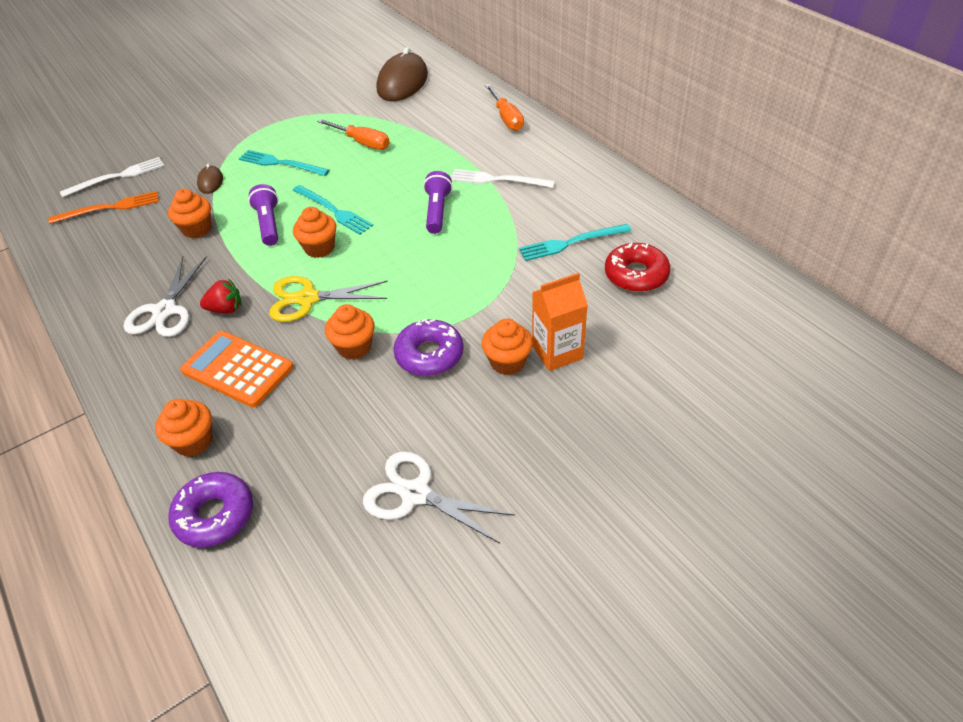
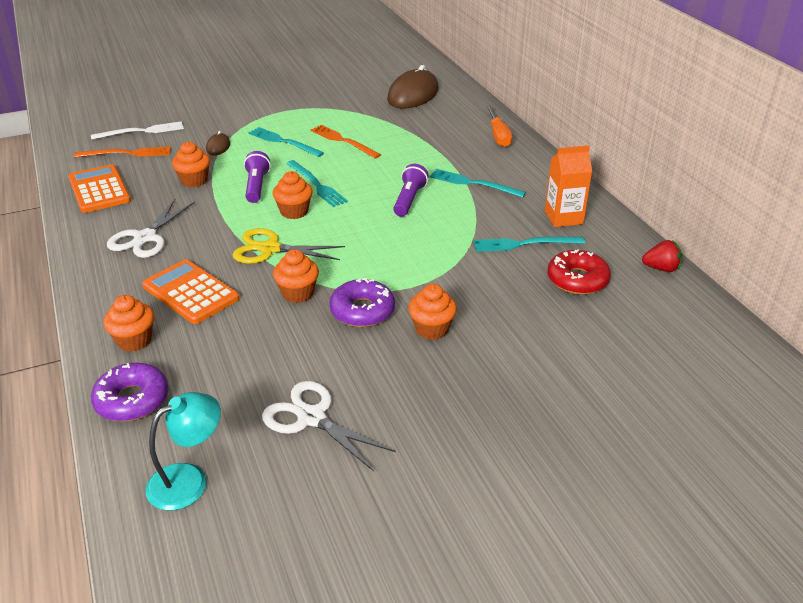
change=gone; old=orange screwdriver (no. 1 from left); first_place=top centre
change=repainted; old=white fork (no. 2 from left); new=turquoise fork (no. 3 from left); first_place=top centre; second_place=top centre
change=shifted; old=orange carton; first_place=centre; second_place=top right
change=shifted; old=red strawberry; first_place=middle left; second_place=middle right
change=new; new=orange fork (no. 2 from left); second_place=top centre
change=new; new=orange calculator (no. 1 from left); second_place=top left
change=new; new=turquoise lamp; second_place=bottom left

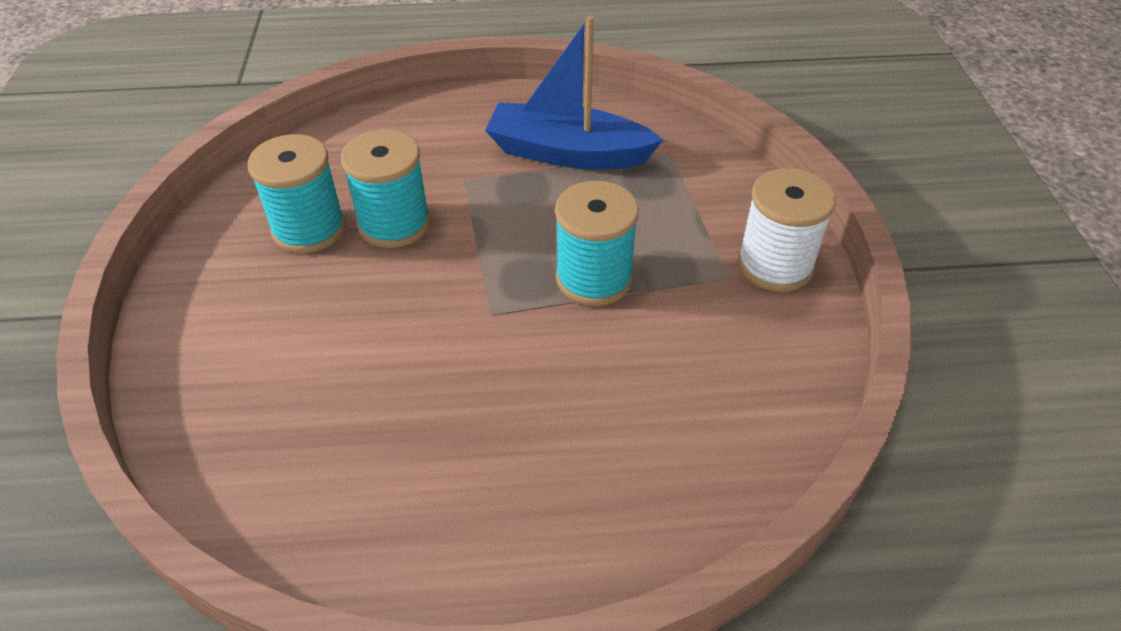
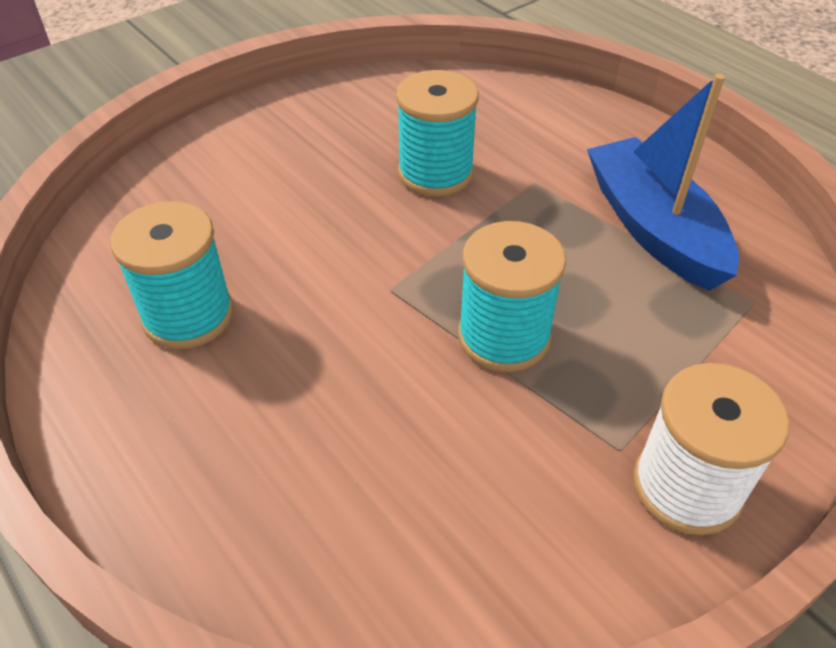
change=shifted; old=turquoise spool (no. 1 from left); first_place=top left; second_place=middle left

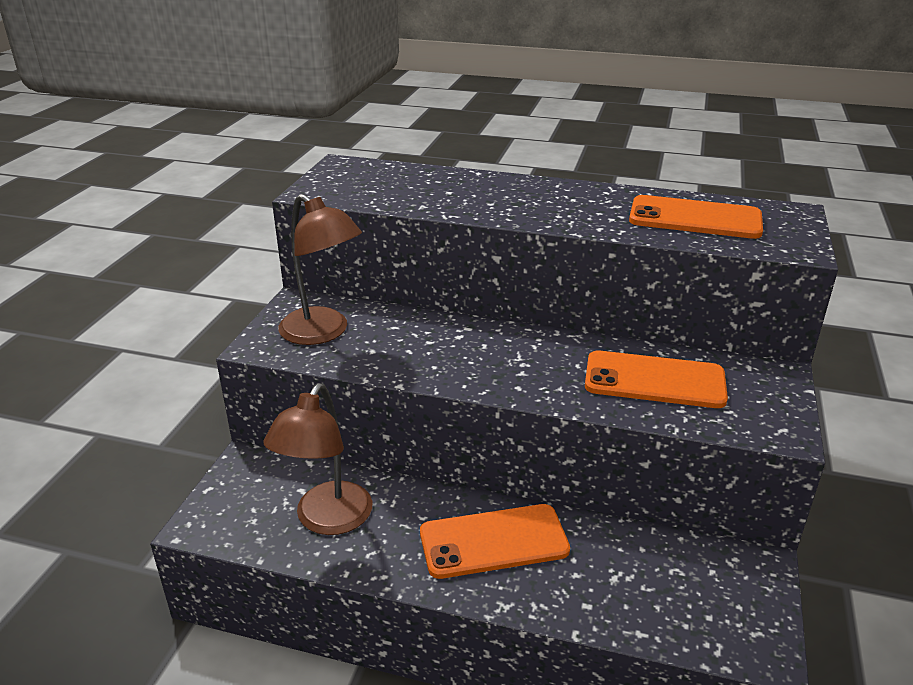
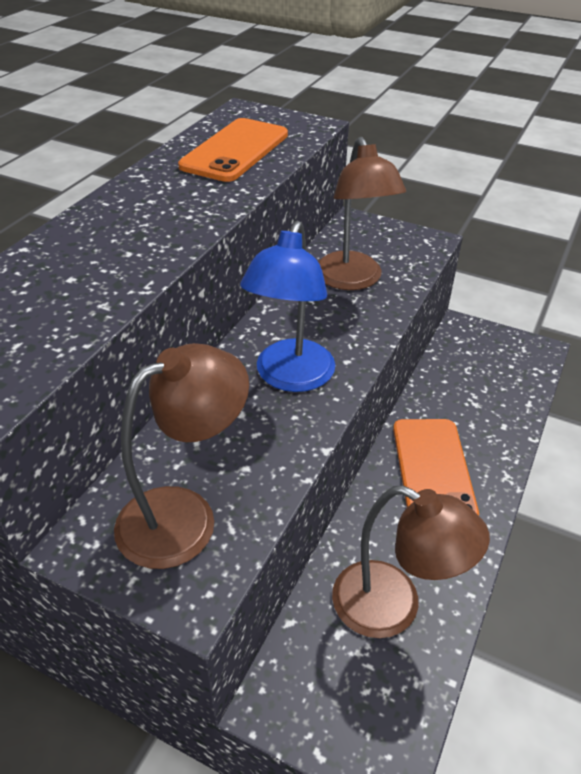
change=swapped; old=orange phone (no. 2 from left); new=brown lamp (no. 2 from left); first_place=middle right; second_place=top centre
change=new; new=blue lamp; second_place=centre

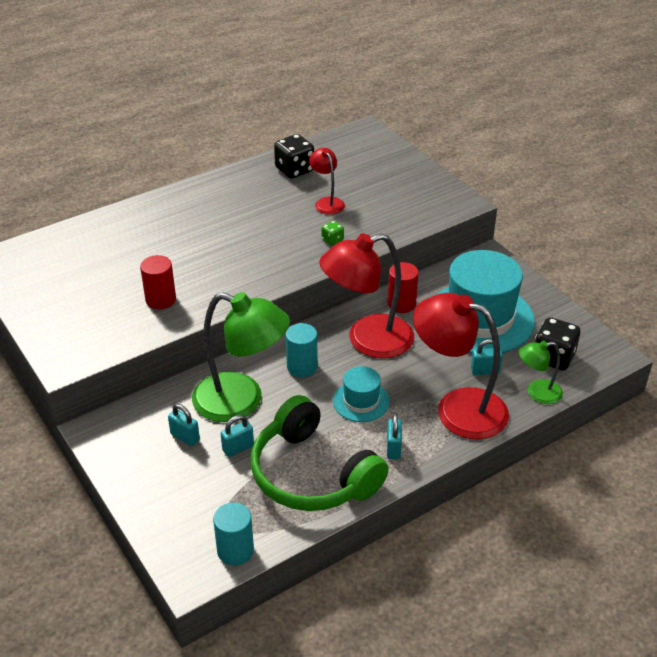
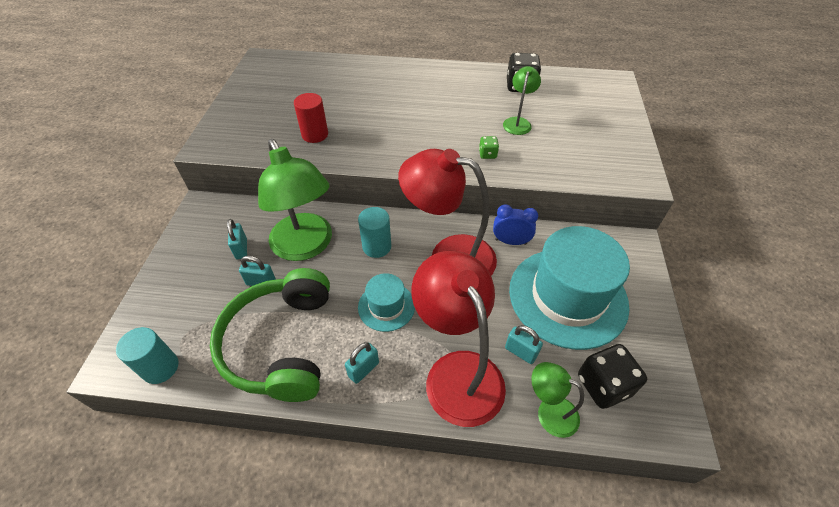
change=repainted; old=red lamp (no. 1 from left); new=green lamp (no. 2 from left); first_place=top centre; second_place=top centre
change=swapped; old=red cylinder (no. 2 from left); new=blue clock; first_place=centre; second_place=centre

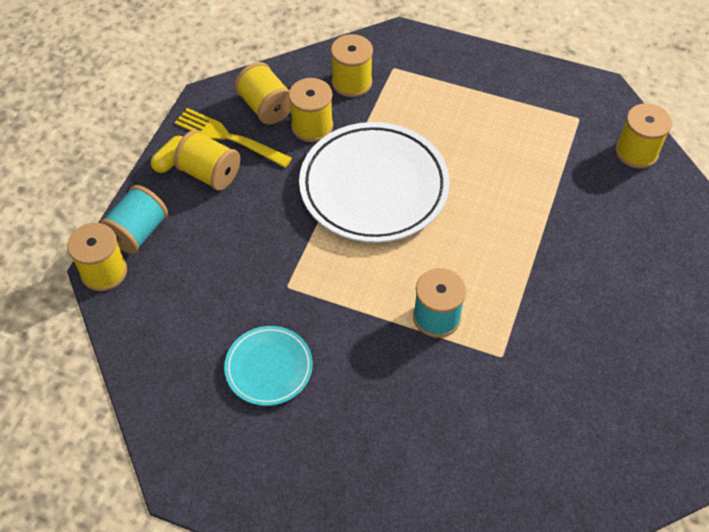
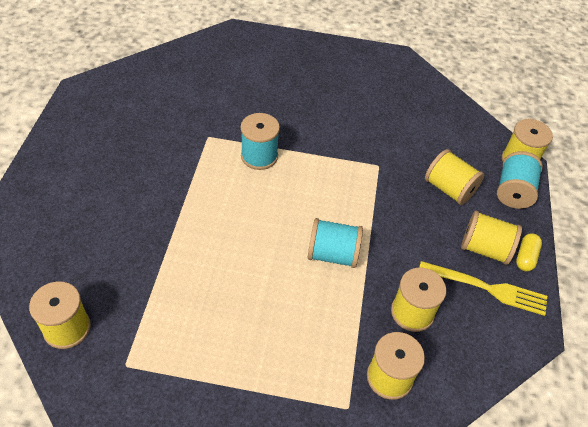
change=shifted; old=yellow spool (no. 3 from left in the first image); new=yellow spool (no. 4 from left); first_place=top centre; second_place=middle right
change=swapped; old=white plate; new=turquoise spool (no. 2 from left); first_place=centre; second_place=centre
change=gone; old=turquoise plate; first_place=bottom centre

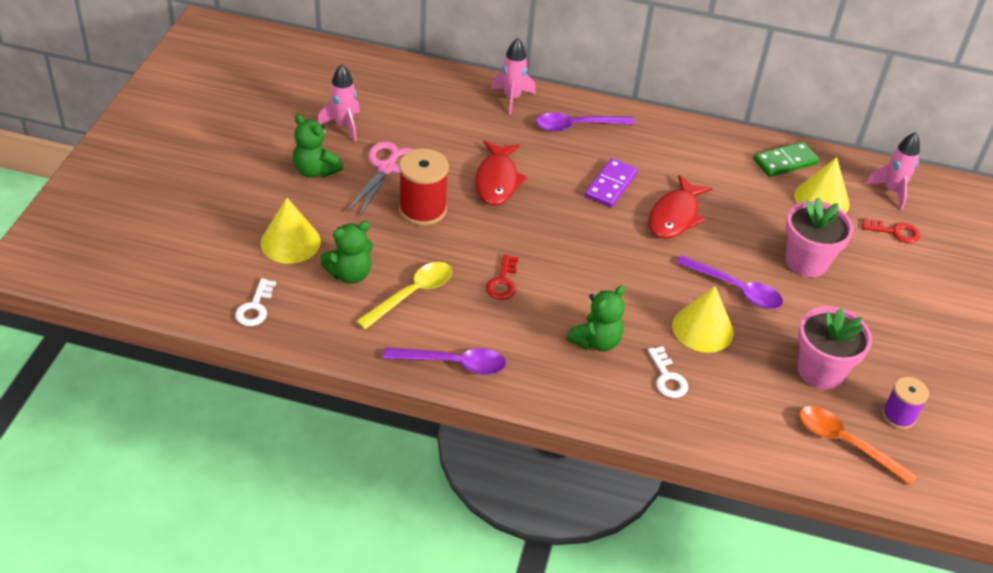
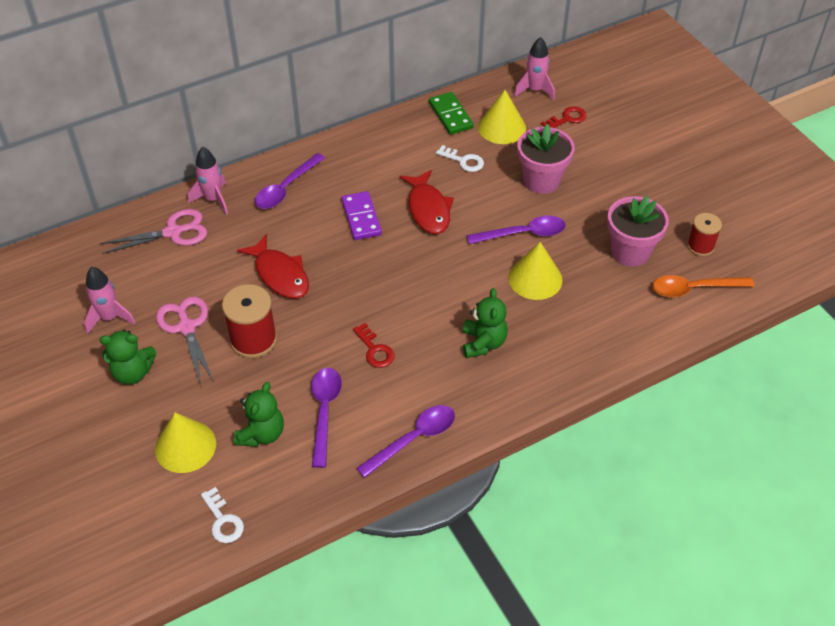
change=rotated; old=green domino; first_place=top right; second_place=top centre; degrees=-45
change=repainted; old=yellow spoon; new=purple spoon (no. 2 from left); first_place=centre; second_place=bottom centre
change=shifted; old=white key (no. 2 from left); first_place=middle right; second_place=top centre
change=repainted; old=purple spool; new=red spool (no. 2 from left); first_place=bottom right; second_place=middle right
change=new; new=pink scissors (no. 1 from left); second_place=middle left

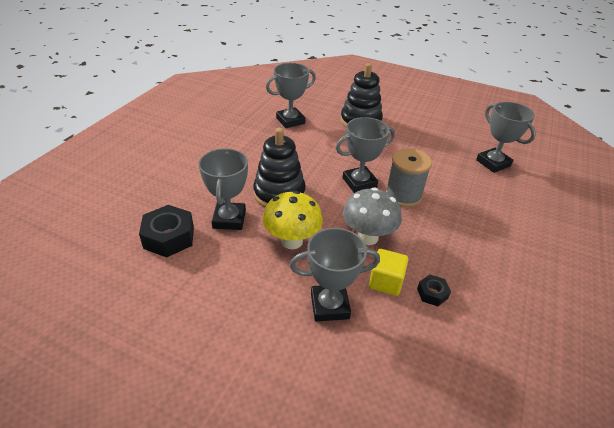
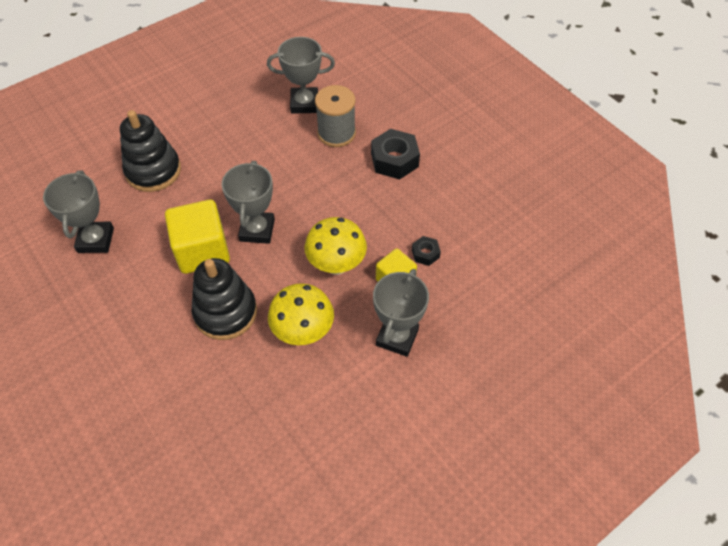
change=gone; old=grey trophy (no. 1 from left); first_place=centre
change=shifted; old=grey spool; first_place=centre; second_place=top centre
change=repainted; old=grey mushroom; new=yellow mushroom (no. 2 from left); first_place=centre; second_place=centre
change=shifted; old=black nut (no. 1 from left); first_place=middle left; second_place=top centre
change=new; new=yellow cube (no. 1 from left); second_place=middle left

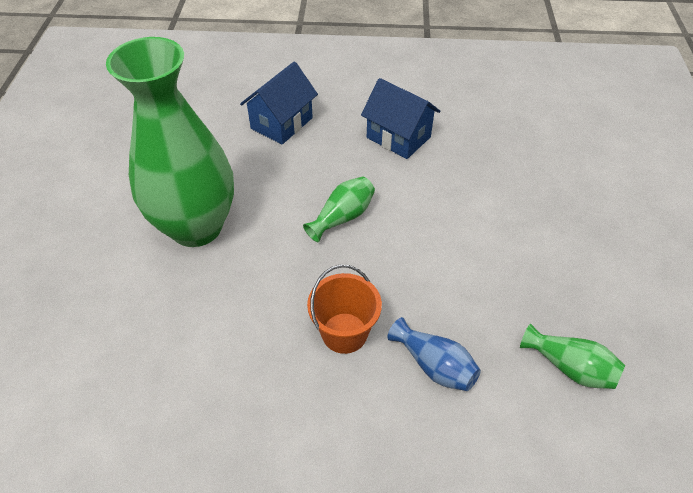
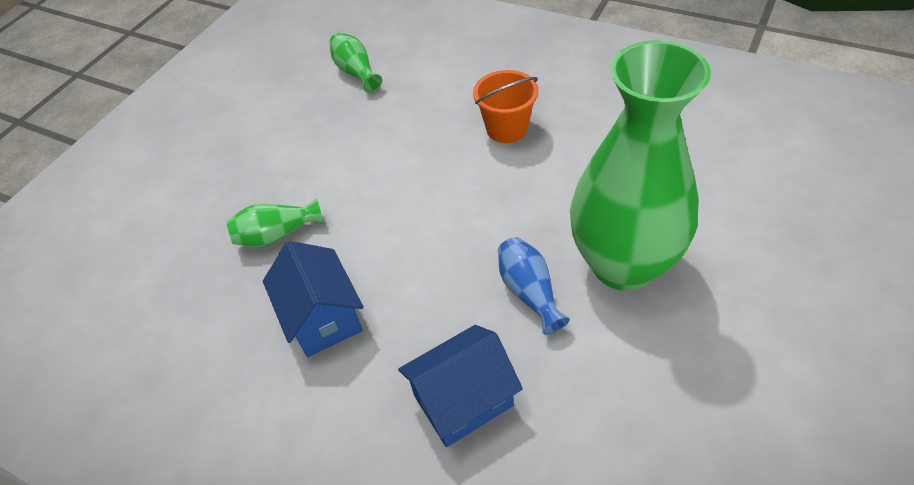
change=shifted; old=green vase (no. 2 from left in the first image); new=green vase (no. 1 from left); first_place=centre; second_place=middle left
change=shifted; old=blue vase; first_place=bottom centre; second_place=centre

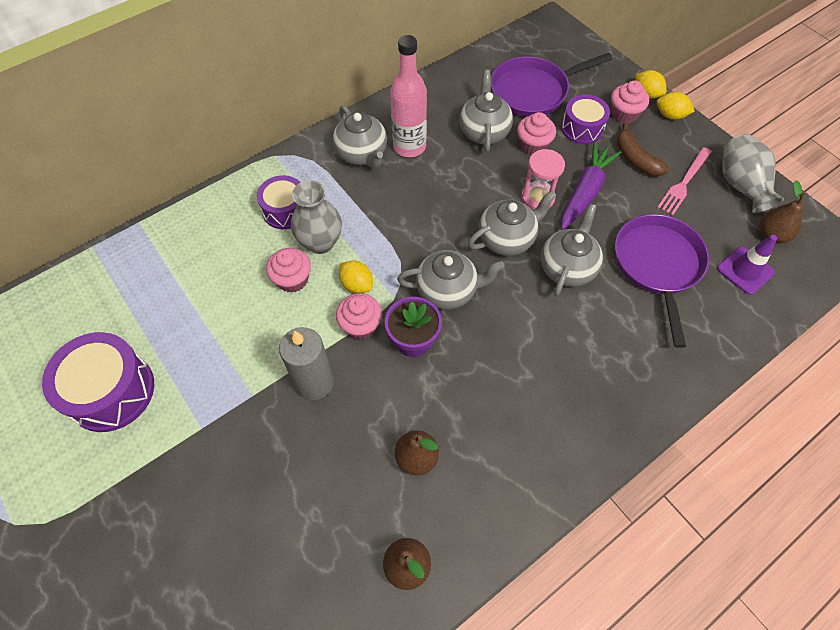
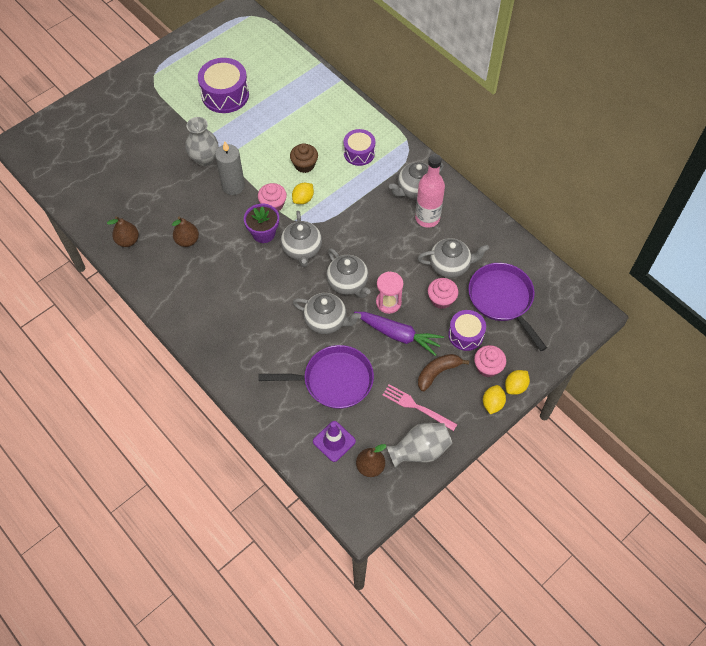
change=shifted; old=grey vase (no. 1 from left); first_place=centre; second_place=top left
change=repainted; old=pink cupcake (no. 1 from left); new=brown cupcake; first_place=centre; second_place=top centre

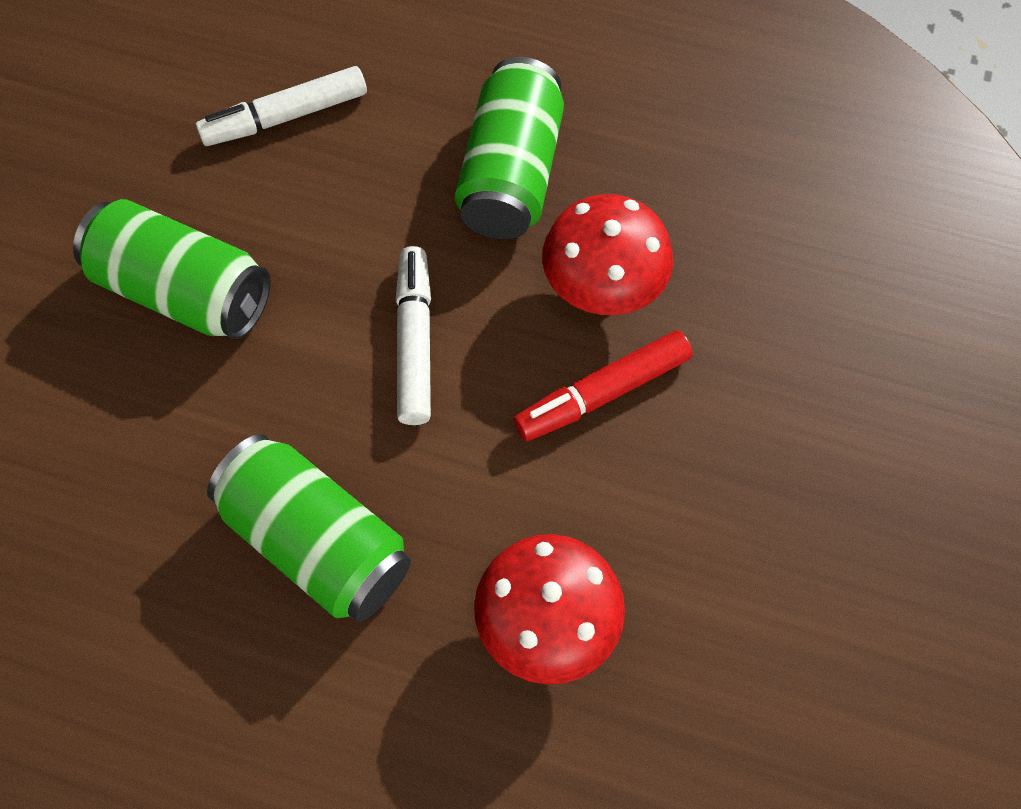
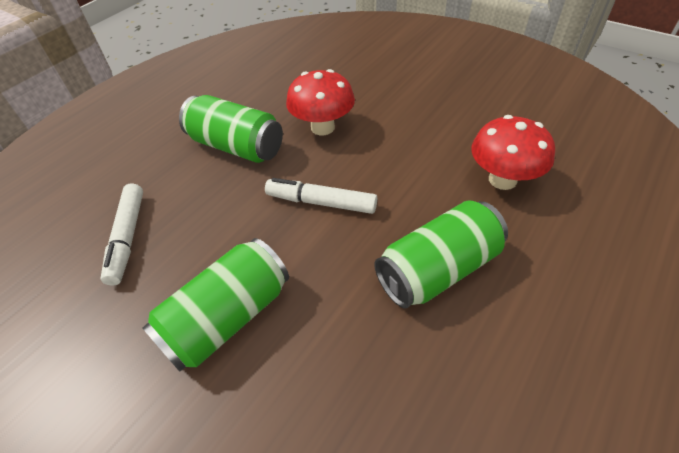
change=gone; old=red marker; first_place=centre

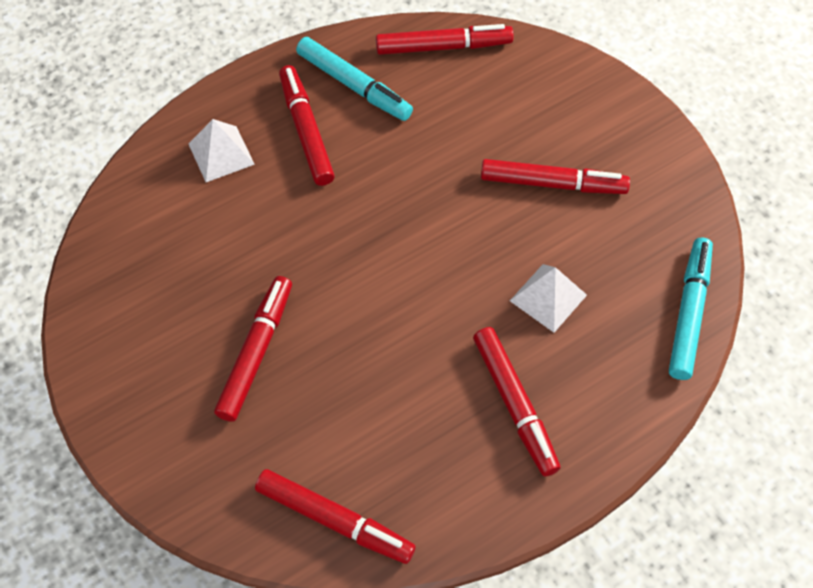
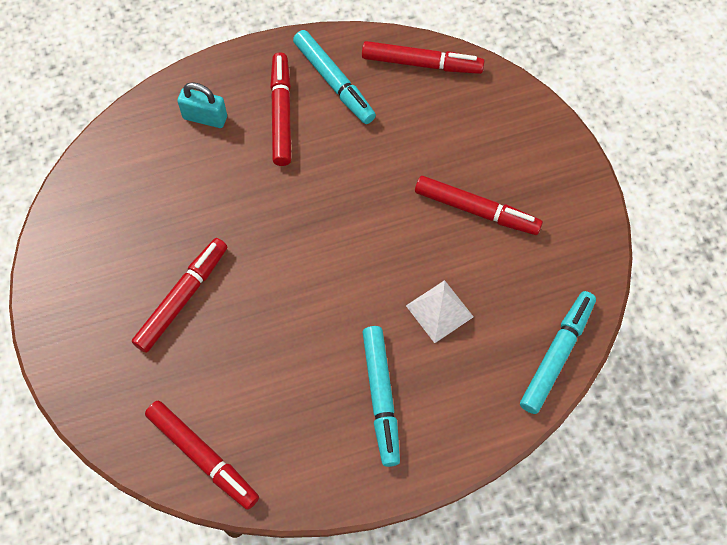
change=swapped; old=white pyramid (no. 1 from left); new=turquoise padlock; first_place=top left; second_place=top left
change=repainted; old=red marker (no. 5 from left); new=turquoise marker (no. 2 from left); first_place=bottom centre; second_place=bottom centre

